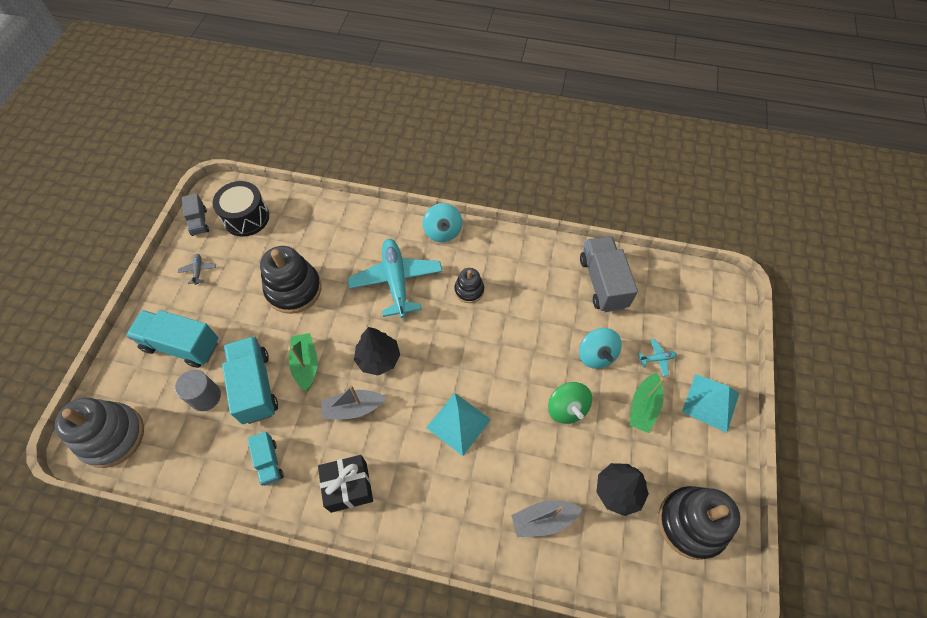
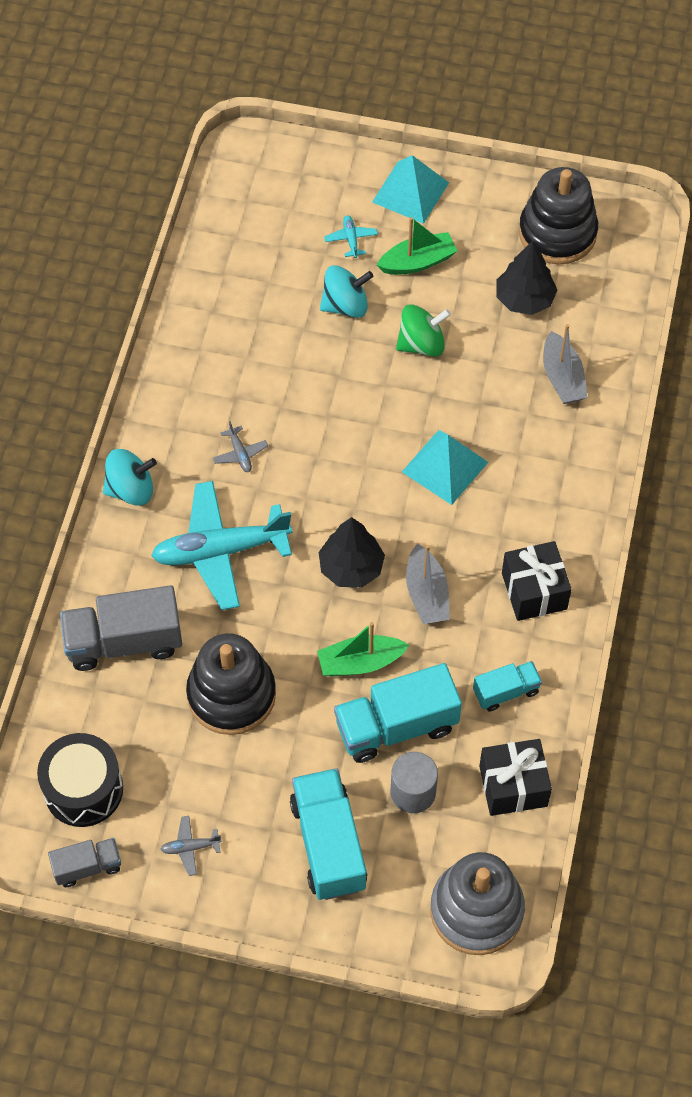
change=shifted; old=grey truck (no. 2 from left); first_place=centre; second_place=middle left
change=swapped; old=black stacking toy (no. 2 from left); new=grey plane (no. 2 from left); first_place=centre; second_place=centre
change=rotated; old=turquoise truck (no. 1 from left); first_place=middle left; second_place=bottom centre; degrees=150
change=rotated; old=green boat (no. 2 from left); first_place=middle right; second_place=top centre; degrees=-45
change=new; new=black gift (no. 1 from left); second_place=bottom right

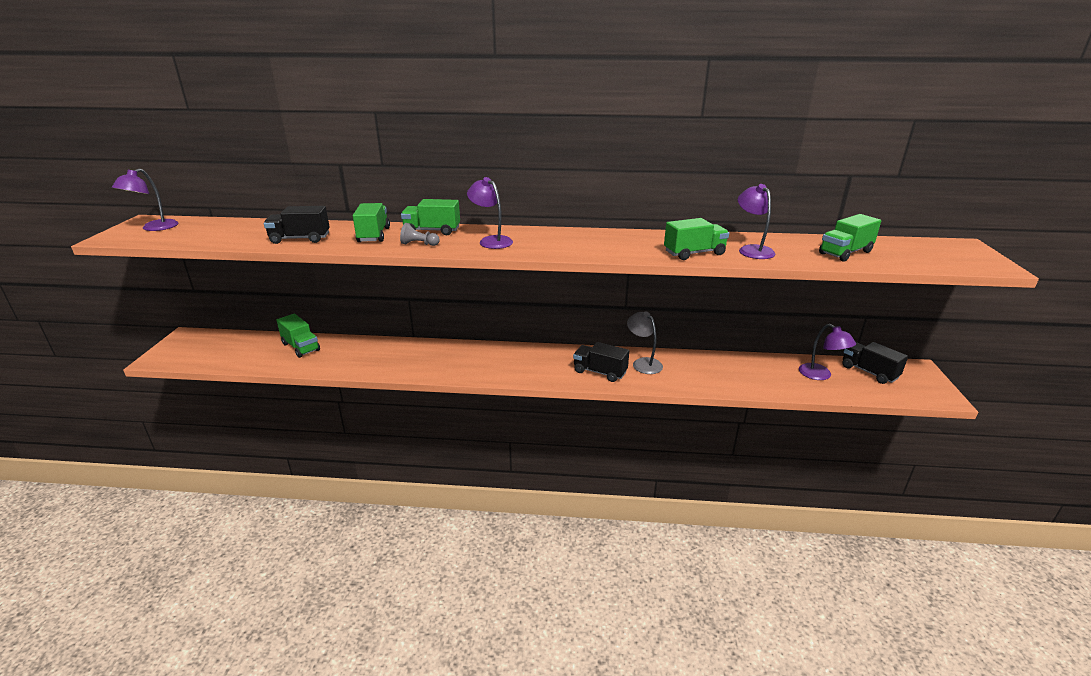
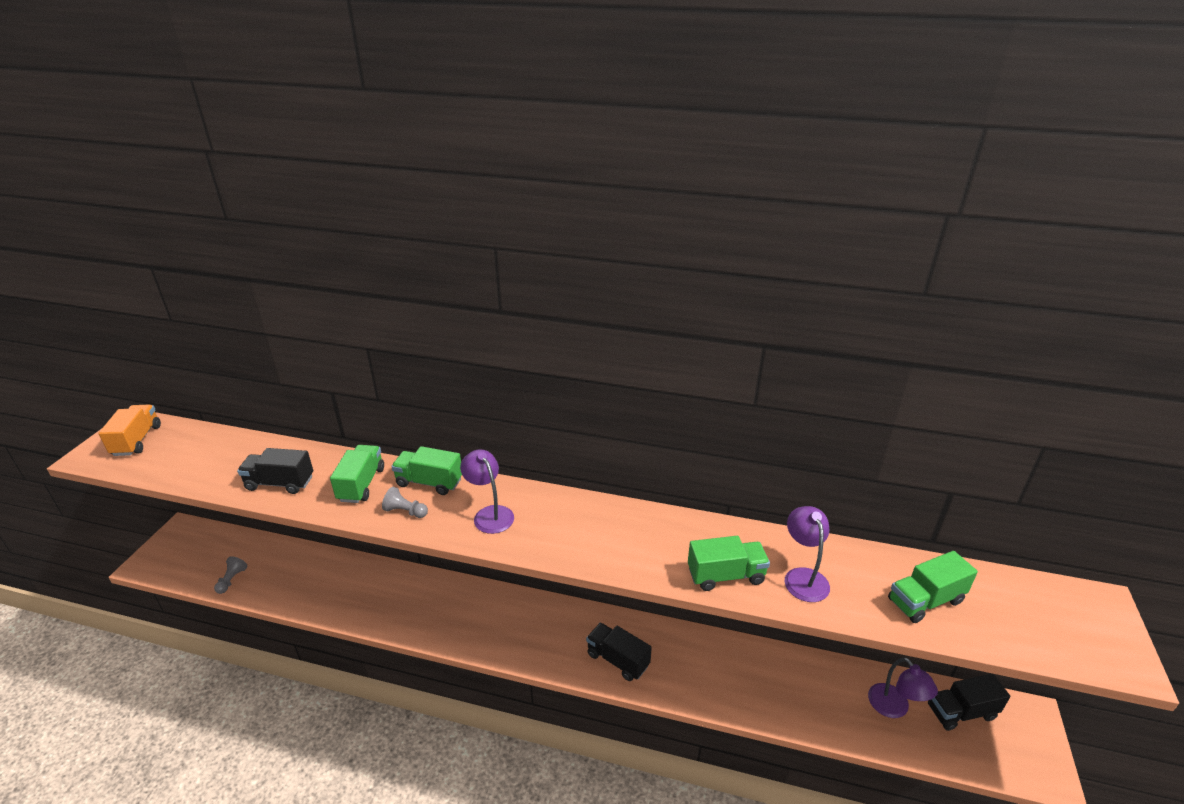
change=swapped; old=purple lamp (no. 1 from left); new=orange truck; first_place=top left; second_place=middle left
change=gone; old=grey lamp; first_place=centre
change=gone; old=green truck (no. 1 from left); first_place=middle left
change=rotated; old=black truck (no. 3 from left); first_place=middle right; second_place=bottom right; degrees=-75
change=new; new=grey pawn (no. 1 from left); second_place=bottom left

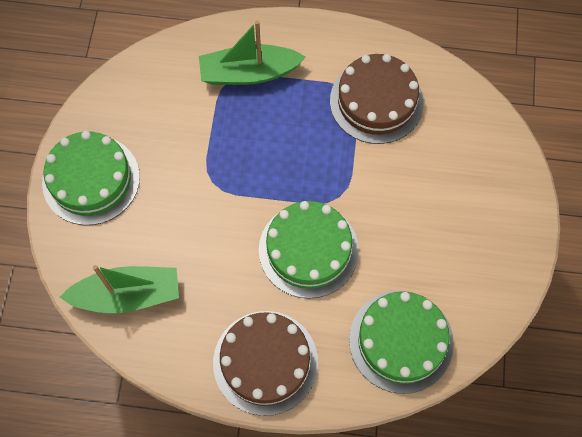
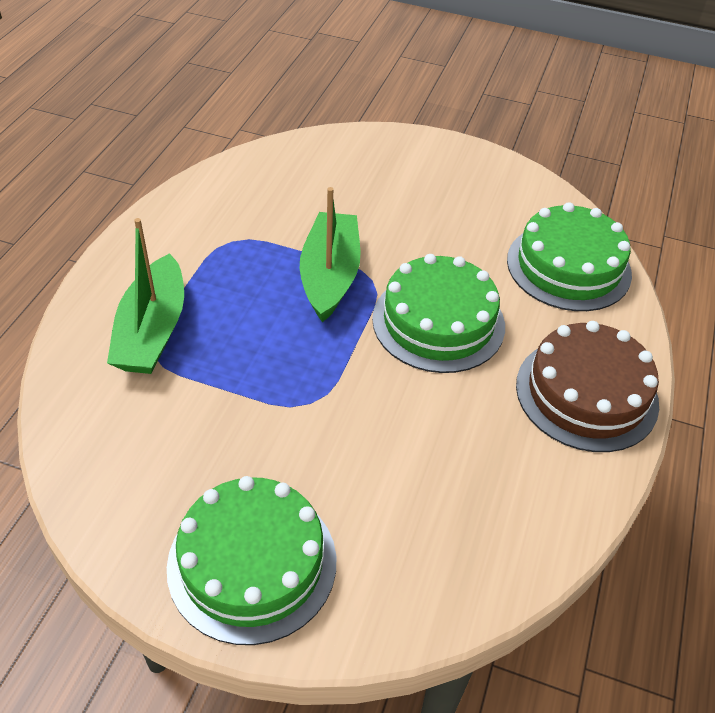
change=gone; old=brown cake (no. 2 from left); first_place=top centre
change=shifted; old=green boat (no. 1 from left in the first image); new=green boat (no. 2 from left); first_place=middle left; second_place=centre

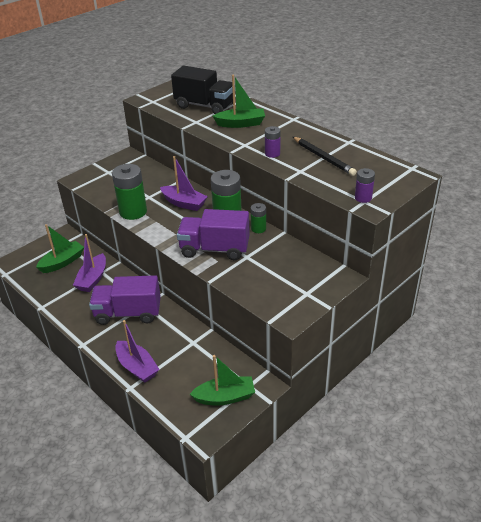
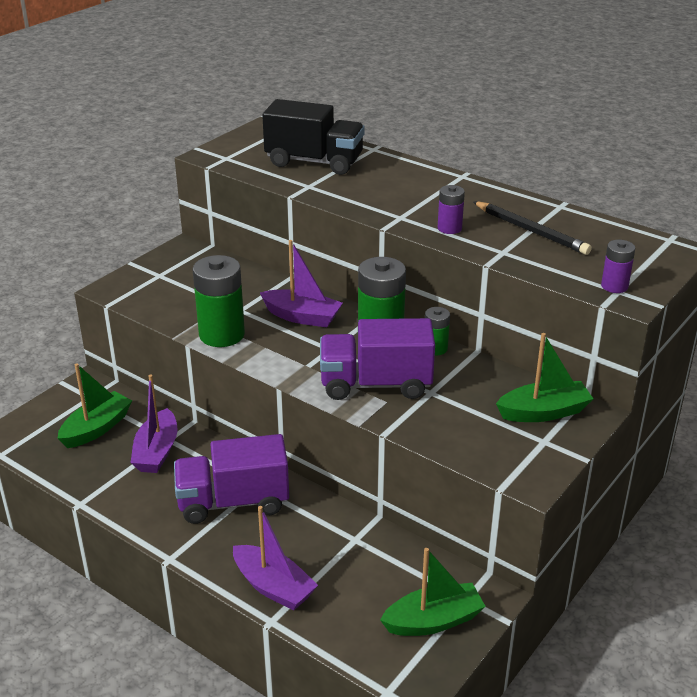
change=shifted; old=green boat (no. 3 from left); first_place=top centre; second_place=middle right

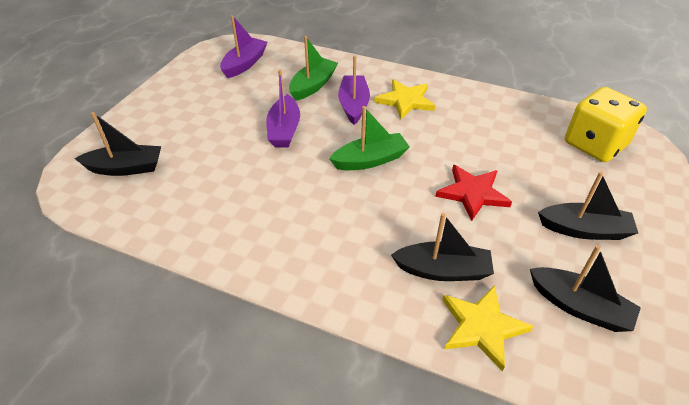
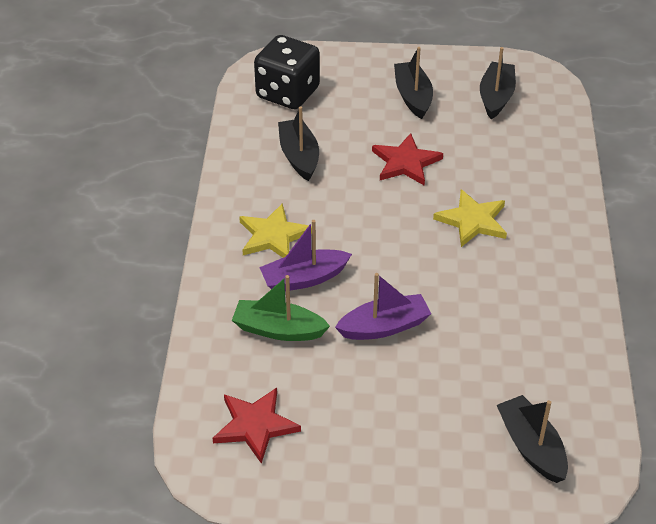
change=swapped; old=purple boat (no. 1 from left); new=red star (no. 1 from left); first_place=top centre; second_place=bottom centre
change=repainted; old=yellow dice; new=black dice; first_place=top right; second_place=top centre
change=gone; old=green boat (no. 2 from left); first_place=centre
change=shifted; old=black boat (no. 2 from left in the first image); new=black boat (no. 1 from left); first_place=centre; second_place=top centre
change=shifted; old=yellow star (no. 2 from left); first_place=bottom right; second_place=middle right

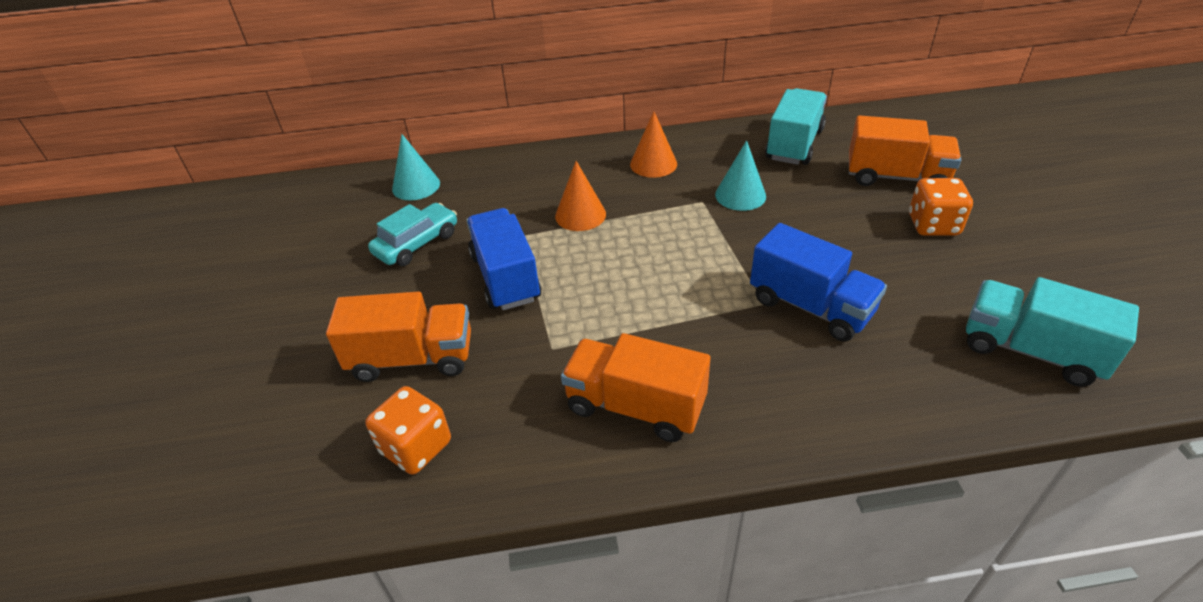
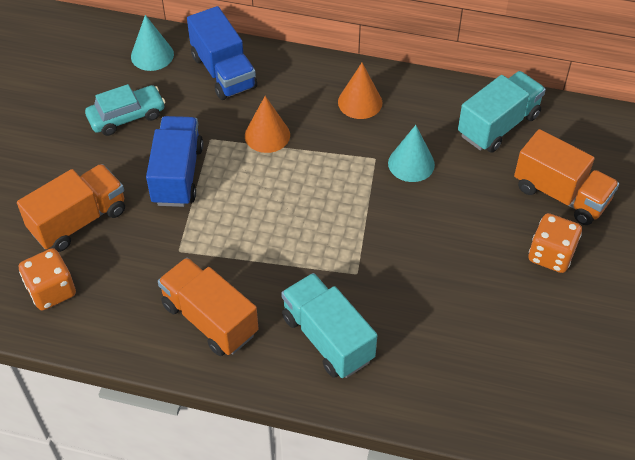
change=shifted; old=blue truck (no. 2 from left); first_place=middle right; second_place=top centre
change=shifted; old=turquoise truck (no. 2 from left in the first image); new=turquoise truck (no. 1 from left); first_place=middle right; second_place=bottom centre
change=rotated; old=orange truck (no. 1 from left); first_place=middle left; second_place=middle left; degrees=-60

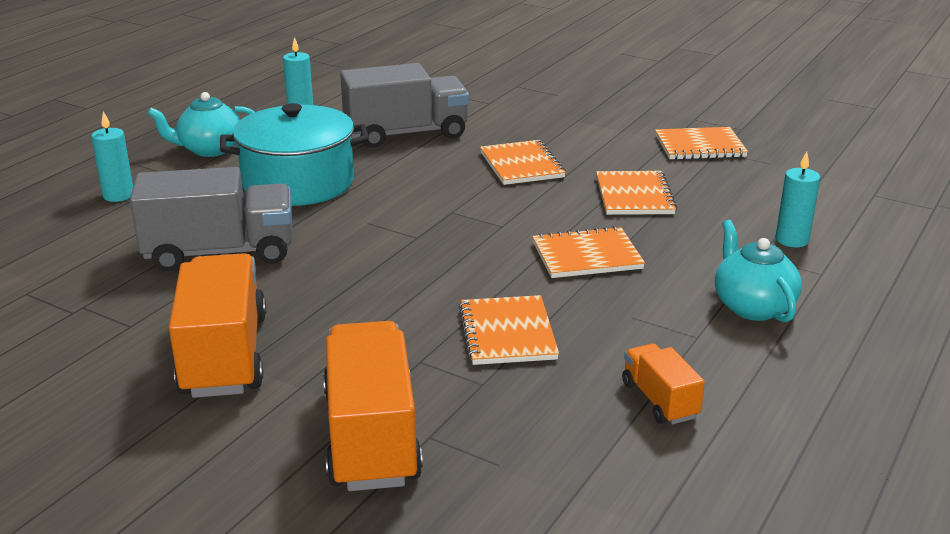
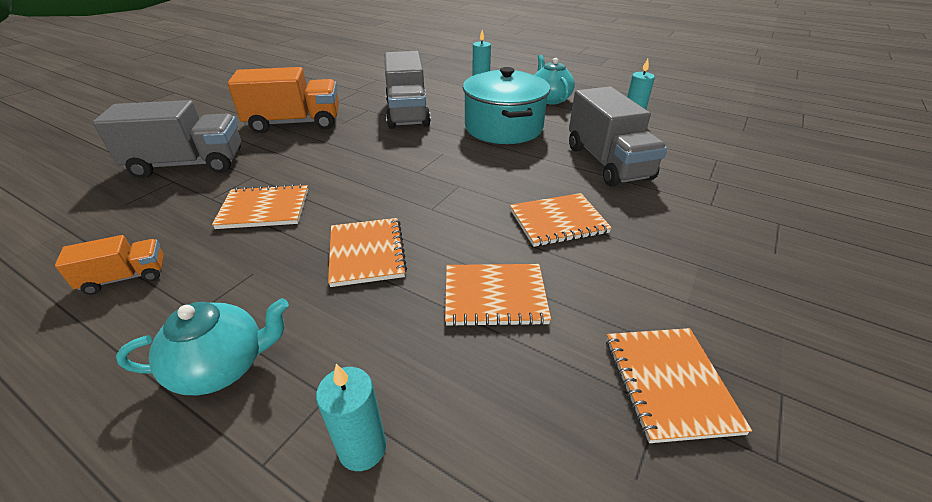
change=repainted; old=orange truck (no. 2 from left); new=grey truck (no. 1 from left); first_place=bottom centre; second_place=top left

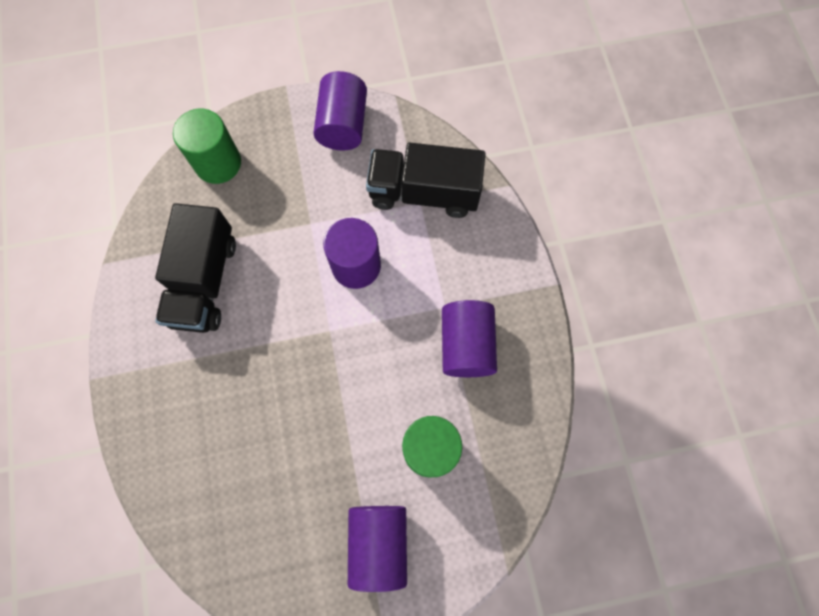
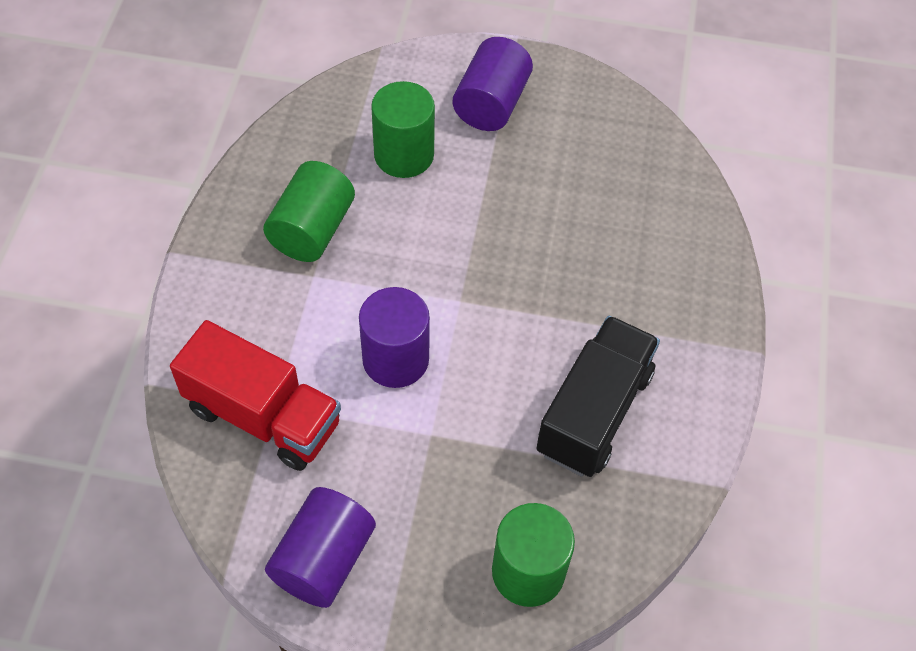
change=repainted; old=black truck (no. 2 from left); new=red truck; first_place=top centre; second_place=middle left
change=repainted; old=purple cylinder (no. 4 from left); new=green cylinder (no. 1 from left); first_place=centre; second_place=top centre

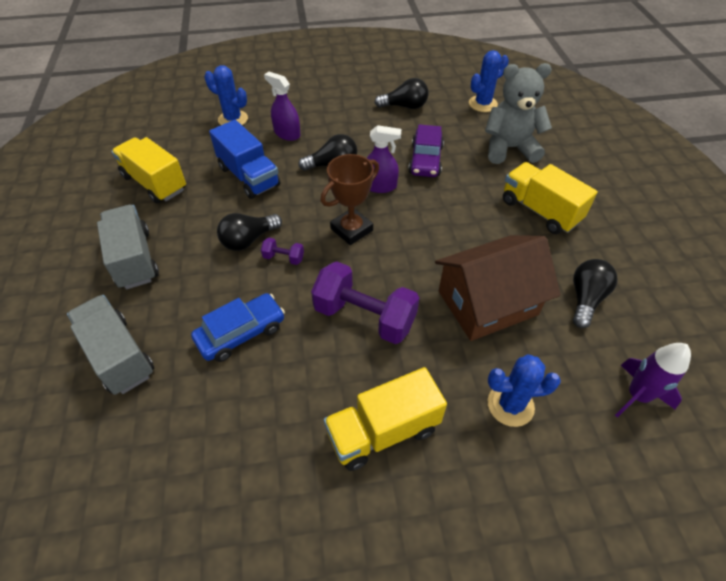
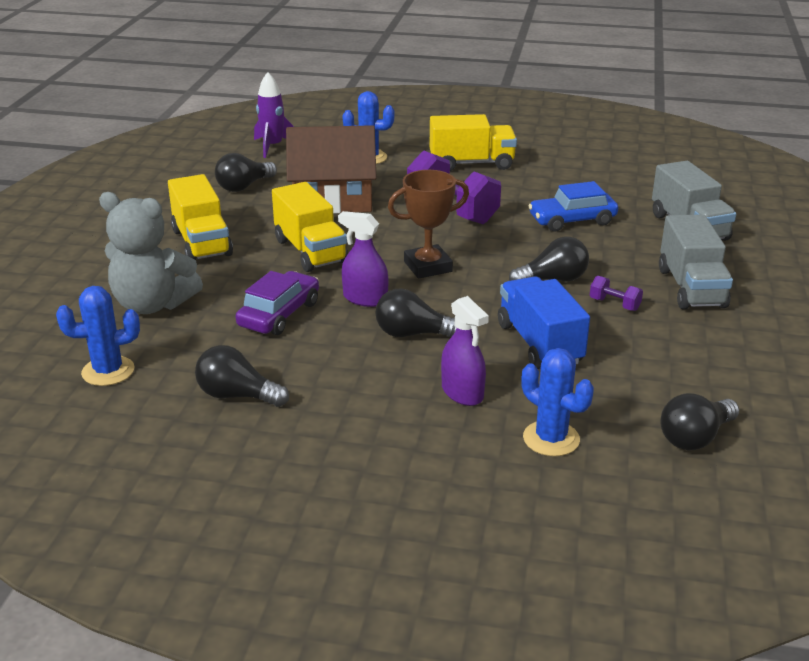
change=shifted; old=yellow truck (no. 1 from left in the first image); new=yellow truck (no. 2 from left); first_place=top left; second_place=centre
change=shifted; old=purple dumbbell (no. 1 from left in the first image); new=purple dumbbell (no. 2 from left); first_place=centre; second_place=middle right
change=new; new=black light bulb (no. 5 from left); second_place=middle right

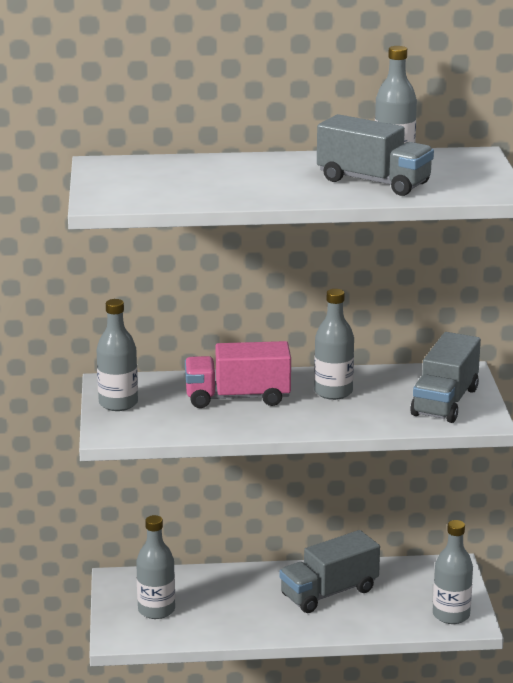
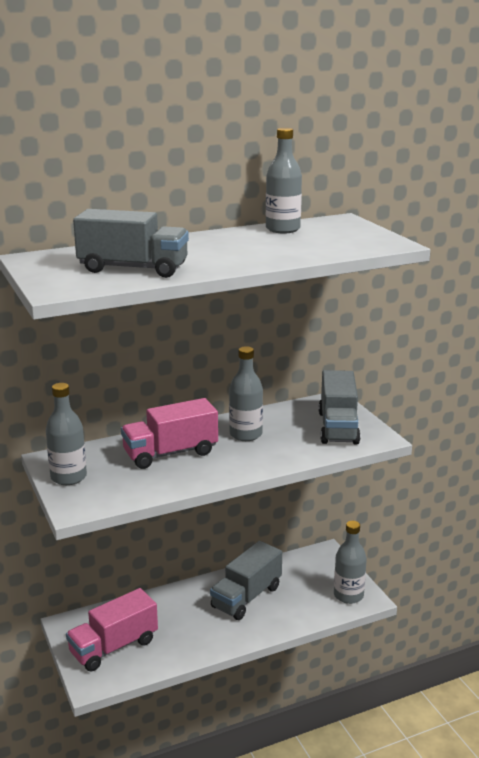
change=shifted; old=grey truck (no. 2 from left in the first image); new=grey truck (no. 1 from left); first_place=top right; second_place=top left
change=swapped; old=grey bottle (no. 2 from left); new=pink truck (no. 1 from left); first_place=bottom left; second_place=bottom left

